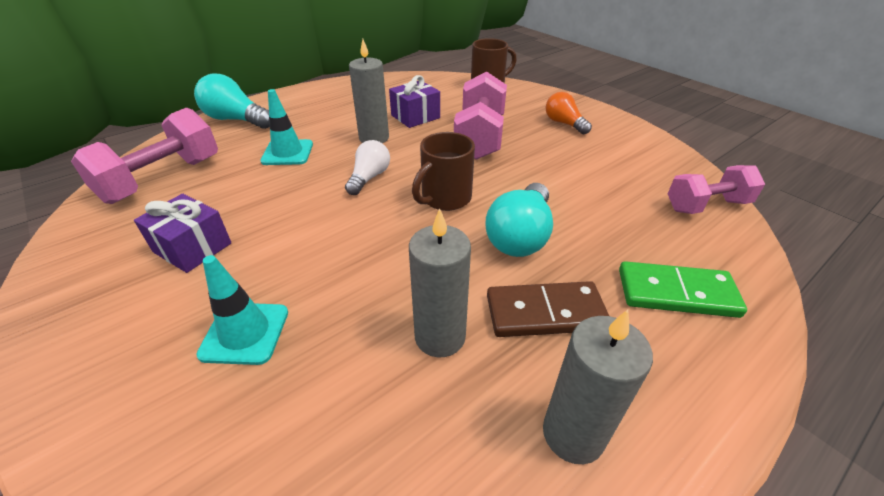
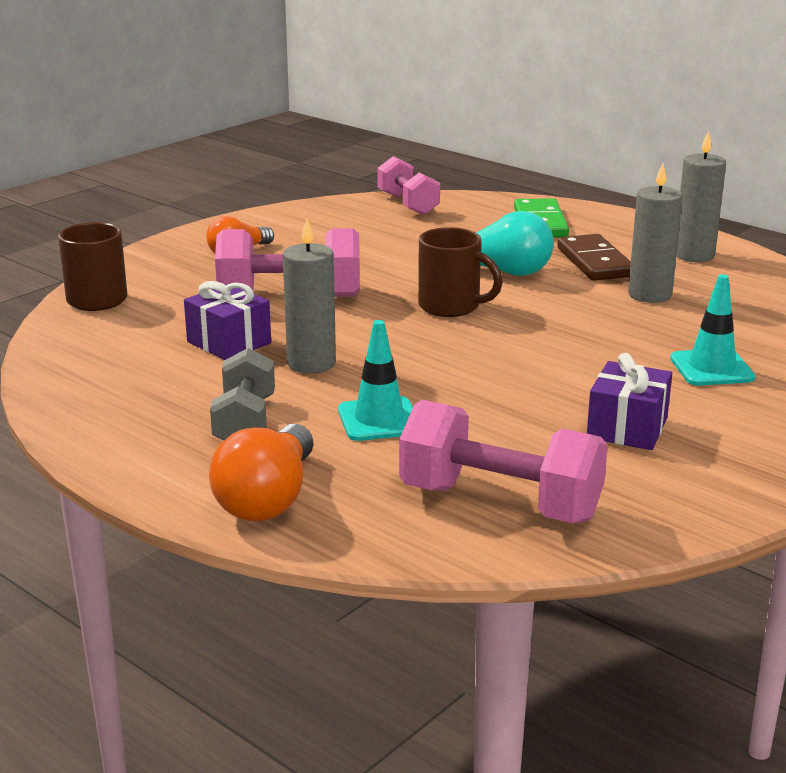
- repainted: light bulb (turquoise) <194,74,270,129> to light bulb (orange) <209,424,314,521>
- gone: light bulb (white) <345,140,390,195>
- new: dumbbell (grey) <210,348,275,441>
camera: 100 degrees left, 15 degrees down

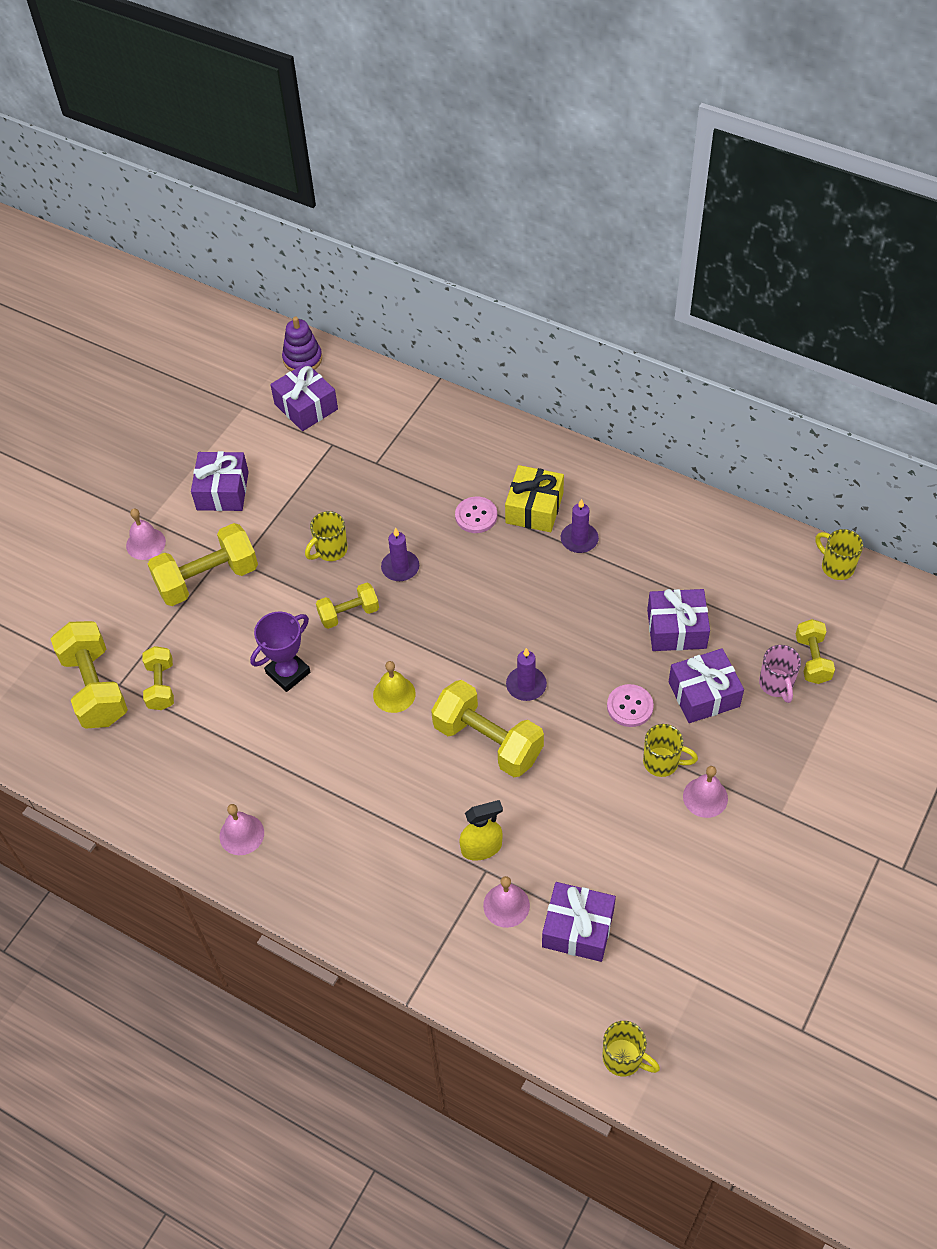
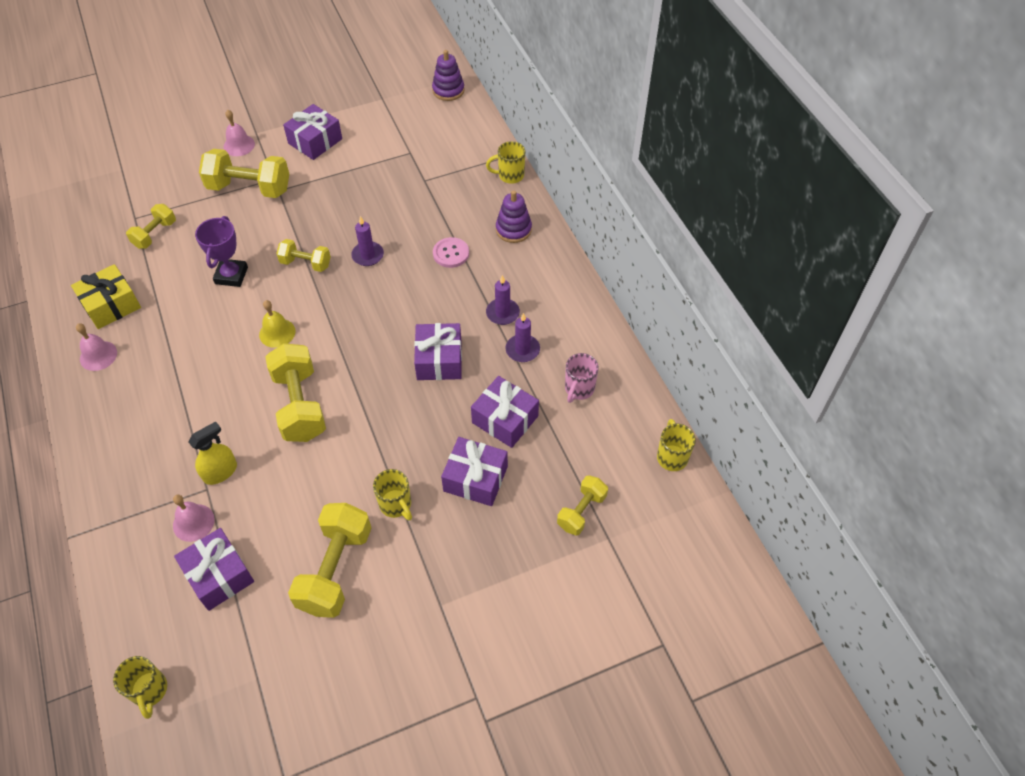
- shifted: dumbbell (yellow) <51,621,128,728> to <288,503,371,618>
- rotated: trophy (purple) <250,612,310,692> = <195,216,248,287> 75 degrees counterclockwise
- shifted: gift (purple) <270,363,338,431> to <414,323,462,380>
- shifted: mug (yellow) <305,511,348,561> to <486,141,525,184>
- rotated: spray bottle (yellow) <459,800,503,861> = <188,421,237,485> 60 degrees counterclockwise
- shifted: gift (yellow) <505,465,564,532> to <71,264,141,329>
- shifted: candle (purple) <506,648,547,701> to <505,313,540,362>
- gone: button (pink) <607,684,654,727>
- gone: bell (pink) <683,766,728,818>
- shifted: mug (pink) <759,645,801,703> to <565,353,599,403>
- new: stacking toy (purple) <496,190,532,243>
camera: 35 degrees right, 0 degrees up

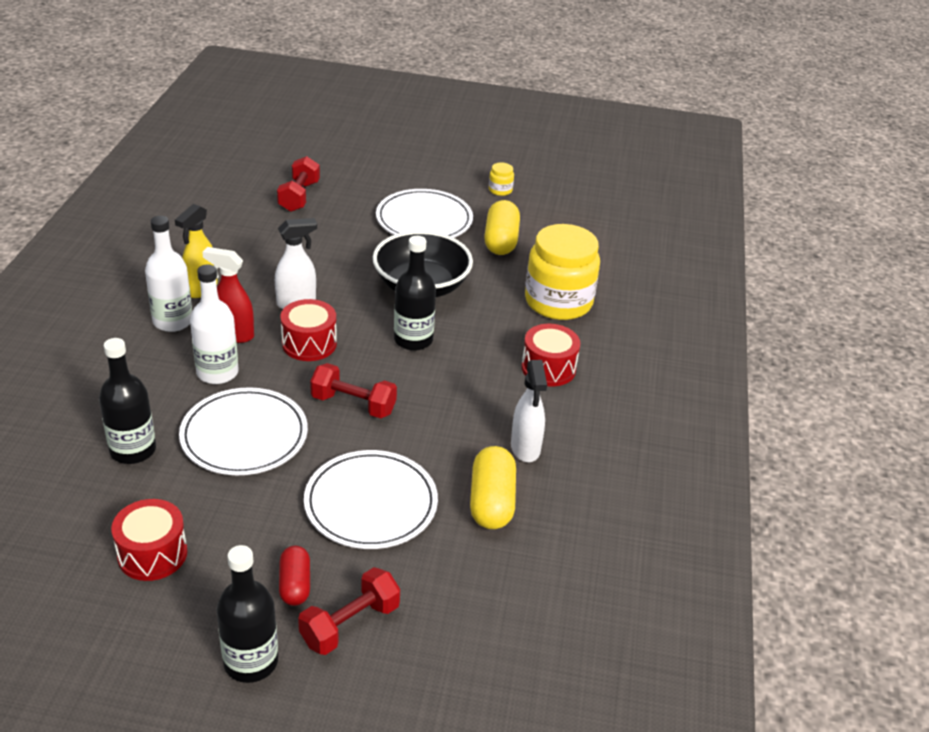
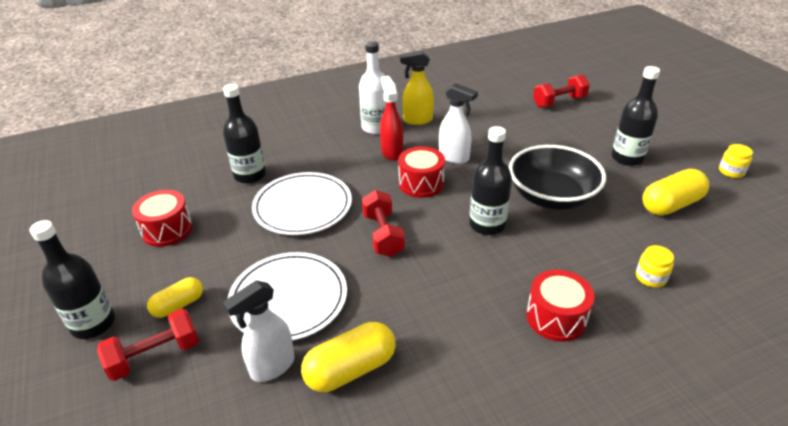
- gone: bottle (white) <190,265,239,384>
- repainted: capsule (red) <279,546,310,606> to capsule (yellow) <147,277,203,318>
- rotated: dumbbell (red) <298,567,400,655> = <97,309,199,381> 45 degrees counterclockwise
- swapped: plate (white) <376,189,473,238> to bottle (black) <611,66,660,166>
- shifted: spray bottle (white) <511,360,547,462> to <222,280,295,382>
- scaled: jar (yellow) <525,224,600,320> = <636,245,674,287> x0.40
camera: 60 degrees right, 0 degrees up

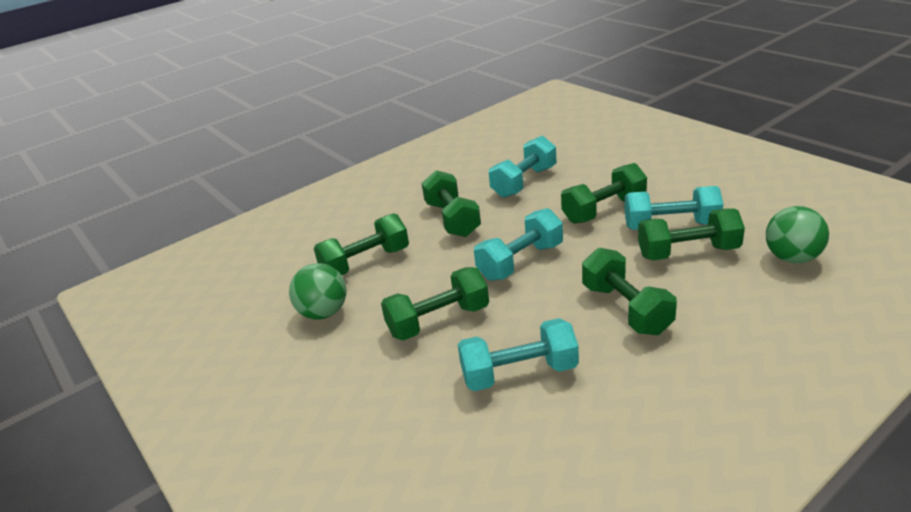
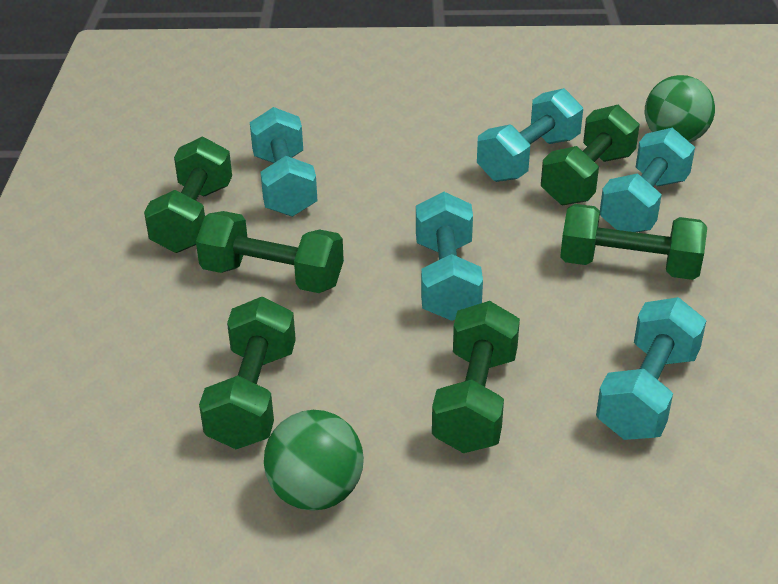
- shifted: dumbbell (green) <561,163,647,224> to <144,136,232,253>
- new: dumbbell (turquoise) <600,128,695,232>
camera: 55 degrees left, 5 degrees up

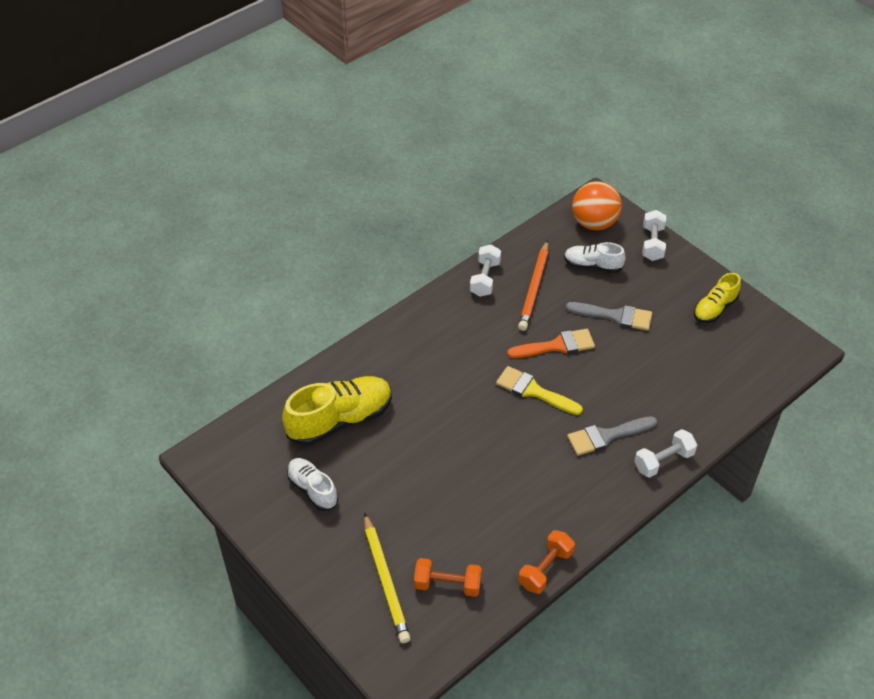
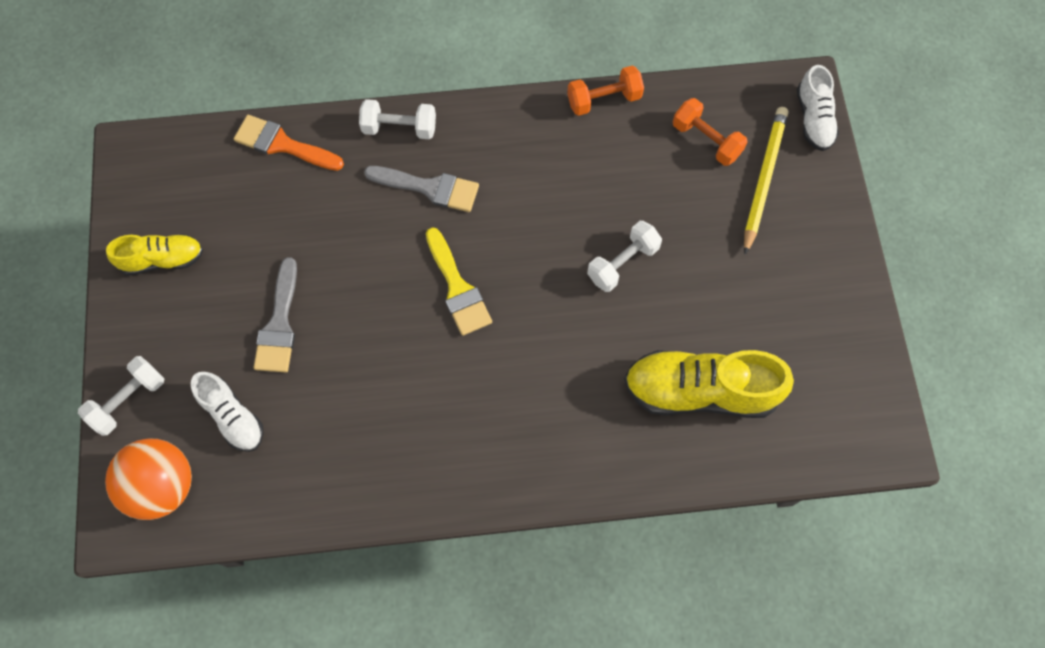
- shifted: shoe (white) <287,458,338,511> to <797,65,839,151>
- shifted: dumbbell (white) <470,245,501,297> to <587,221,662,292>
- shifted: brush (orange) <507,329,595,358> to <234,115,344,171>
- gone: pencil (orange) <518,240,548,331>
- rotated: brush (grey) <566,302,652,331> = <254,257,297,372> 135 degrees counterclockwise
camera: 145 degrees left, 20 degrees up

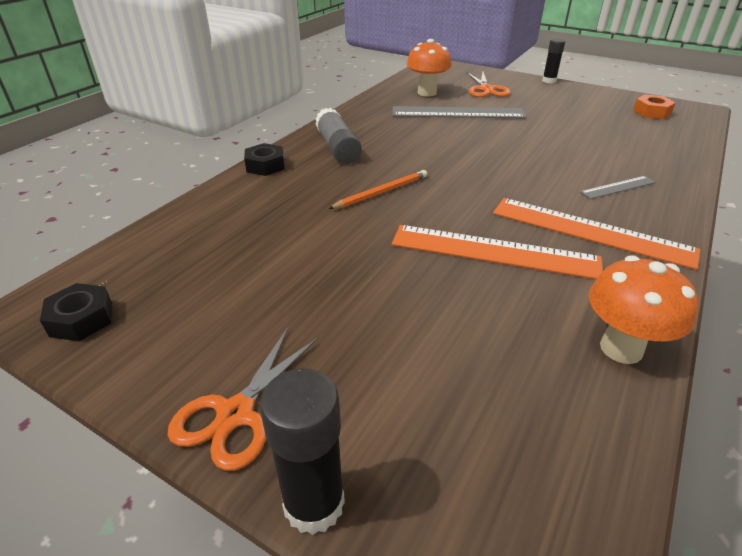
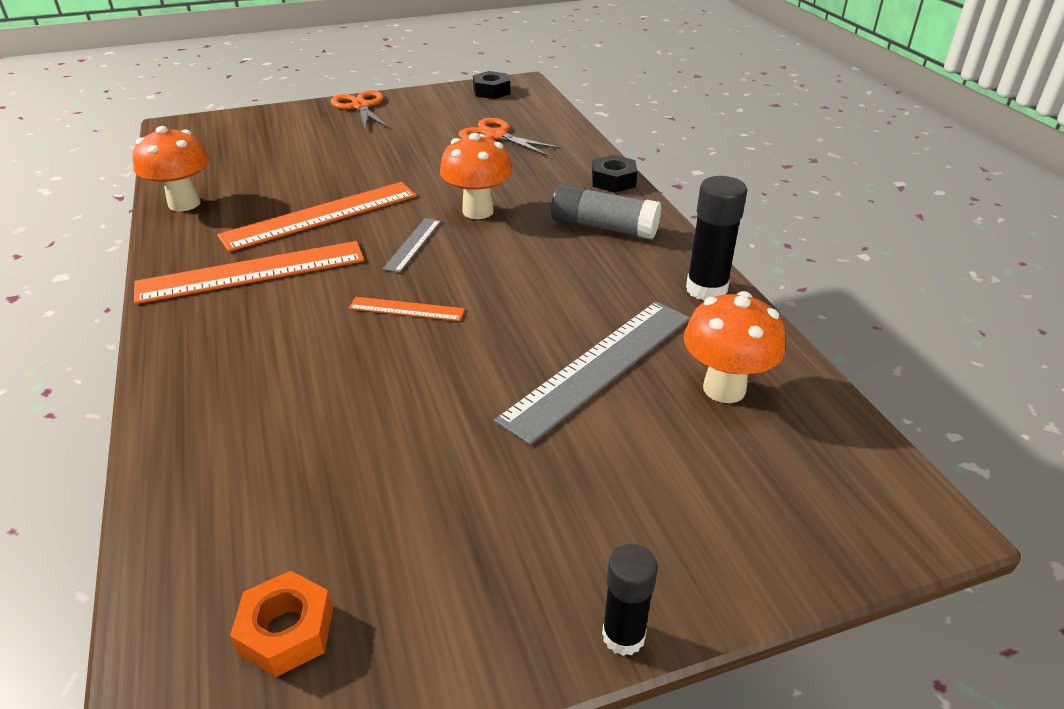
- shifted: glue stick (black) <260,368,345,535> to <686,176,747,301>
- swapped: pencil (orange) <328,170,427,209> to mushroom (orange) <440,133,512,219>
- shifted: scissors (orange) <467,72,511,97> to <459,118,562,156>
- shifted: ruler (grey) <580,176,656,199> to <383,218,441,273>
- new: ruler (orange) <349,297,465,321>
camera: 130 degrees right, 0 degrees up

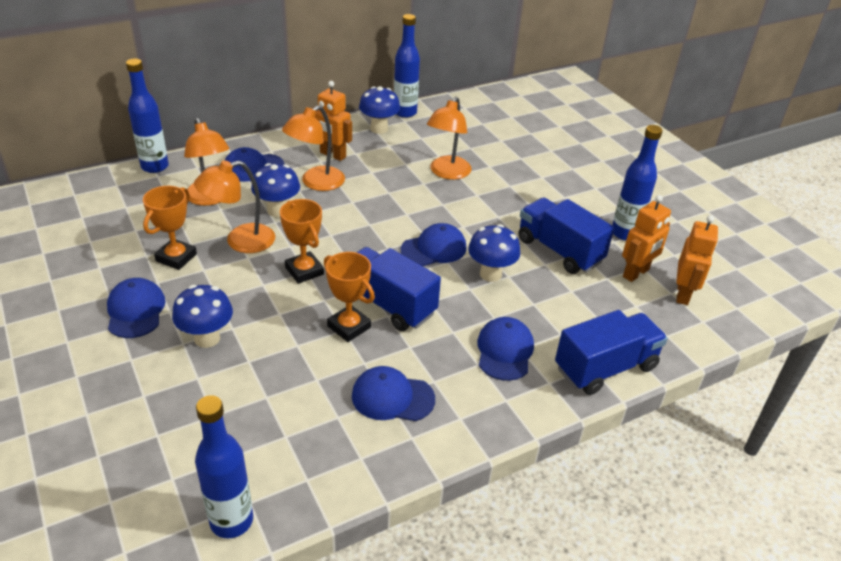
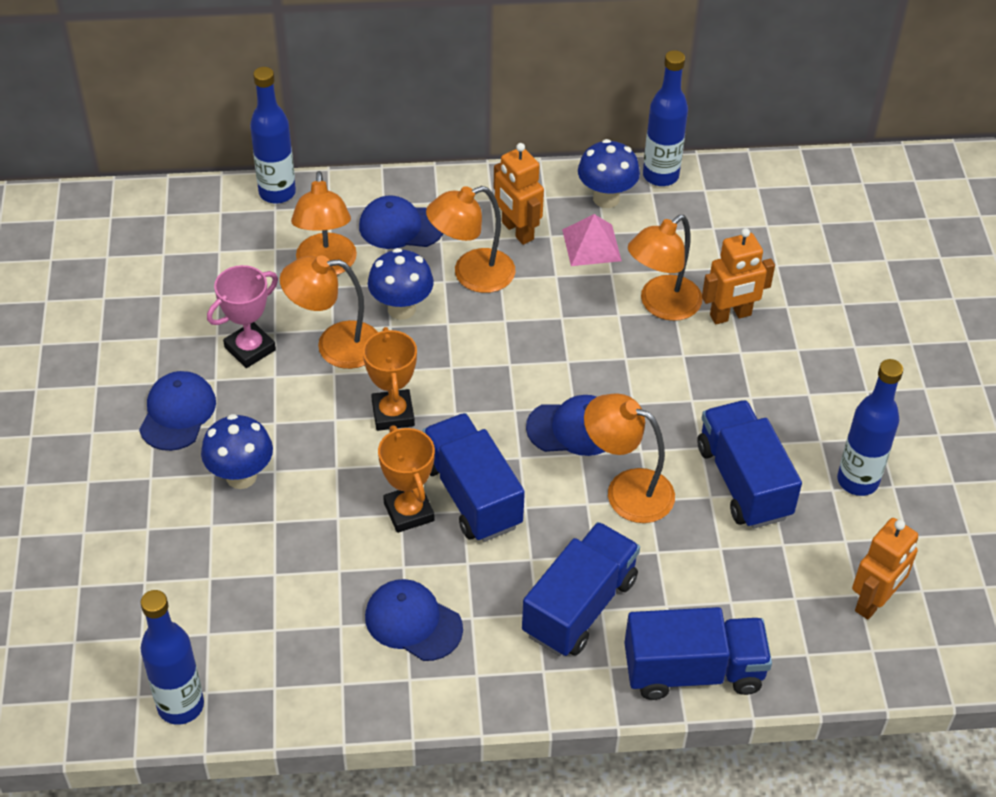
- repainted: trophy (orange) <143,186,197,270> to trophy (pink) <207,265,278,368>
- swapped: mushroom (blue) <468,224,520,282> to lamp (orange) <584,393,675,523>
- swapped: cap (blue) <477,317,534,381> to truck (blue) <522,522,640,656>
- shifted: robot (orange) <622,195,671,282> to <702,228,775,324>
- new: pyramid (pink) <562,214,622,266>
camera: 25 degrees right, 10 degrees up

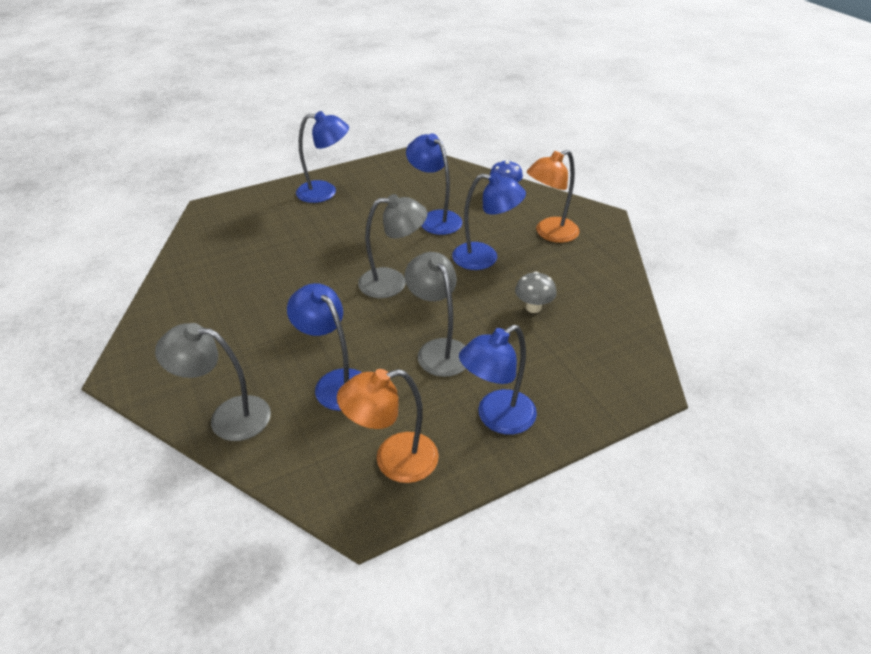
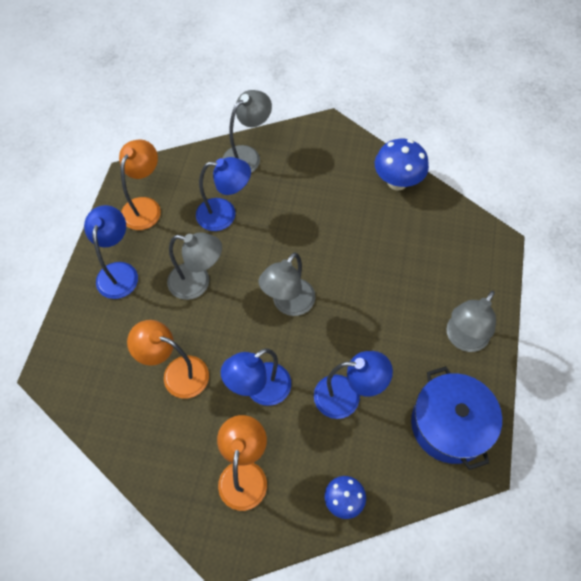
- repainted: lamp (blue) <296,111,349,203> to lamp (grey) <446,291,496,352>
- swapped: mushroom (grey) <515,272,557,313> to lamp (orange) <127,320,209,399>
- new: mushroom (blue) <375,139,429,190>
- new: pot (blue) <411,366,502,470>
camera: 130 degrees right, 20 degrees up

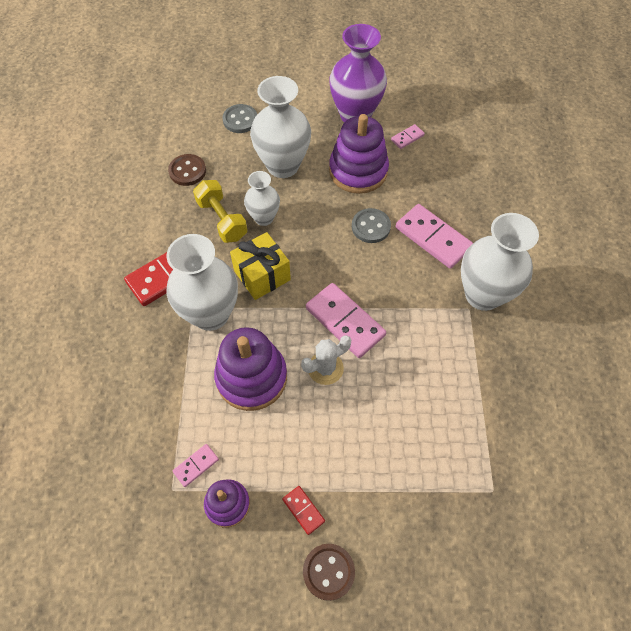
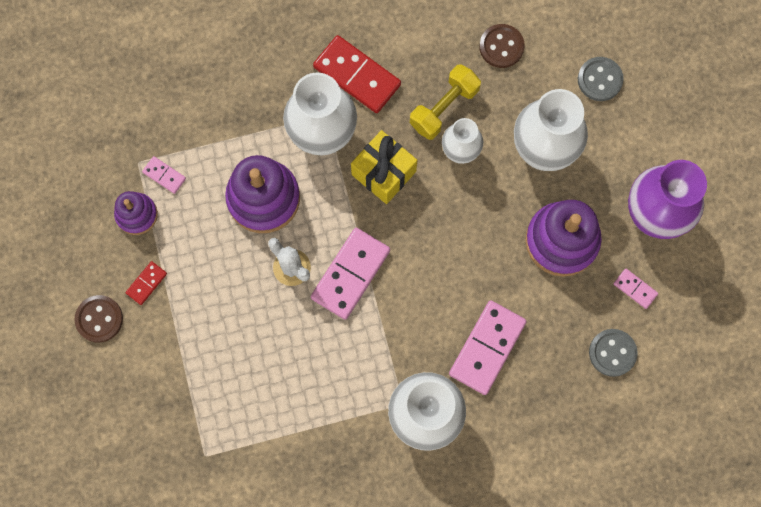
- shifted: button (grey) <352,208,391,243> to <589,329,638,377>
camera: 75 degrees right, 15 degrees up

